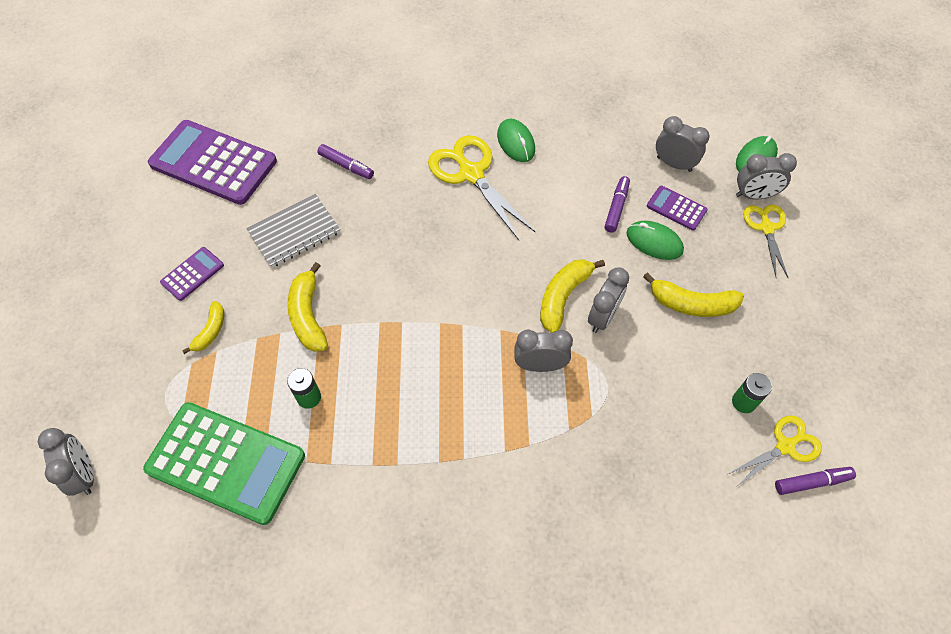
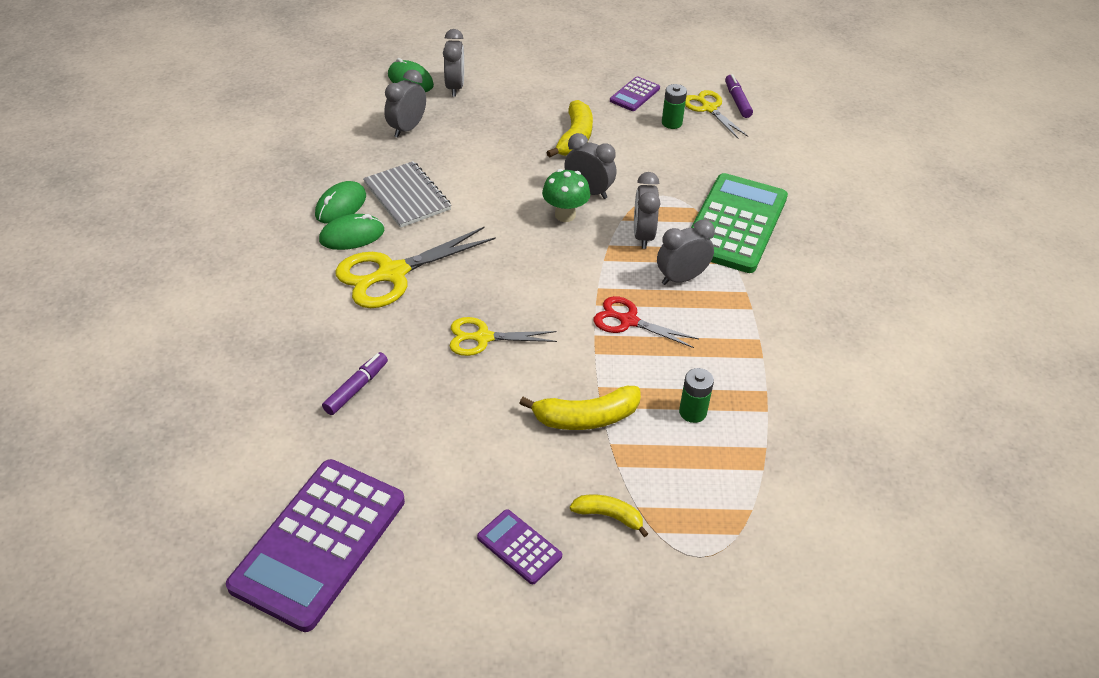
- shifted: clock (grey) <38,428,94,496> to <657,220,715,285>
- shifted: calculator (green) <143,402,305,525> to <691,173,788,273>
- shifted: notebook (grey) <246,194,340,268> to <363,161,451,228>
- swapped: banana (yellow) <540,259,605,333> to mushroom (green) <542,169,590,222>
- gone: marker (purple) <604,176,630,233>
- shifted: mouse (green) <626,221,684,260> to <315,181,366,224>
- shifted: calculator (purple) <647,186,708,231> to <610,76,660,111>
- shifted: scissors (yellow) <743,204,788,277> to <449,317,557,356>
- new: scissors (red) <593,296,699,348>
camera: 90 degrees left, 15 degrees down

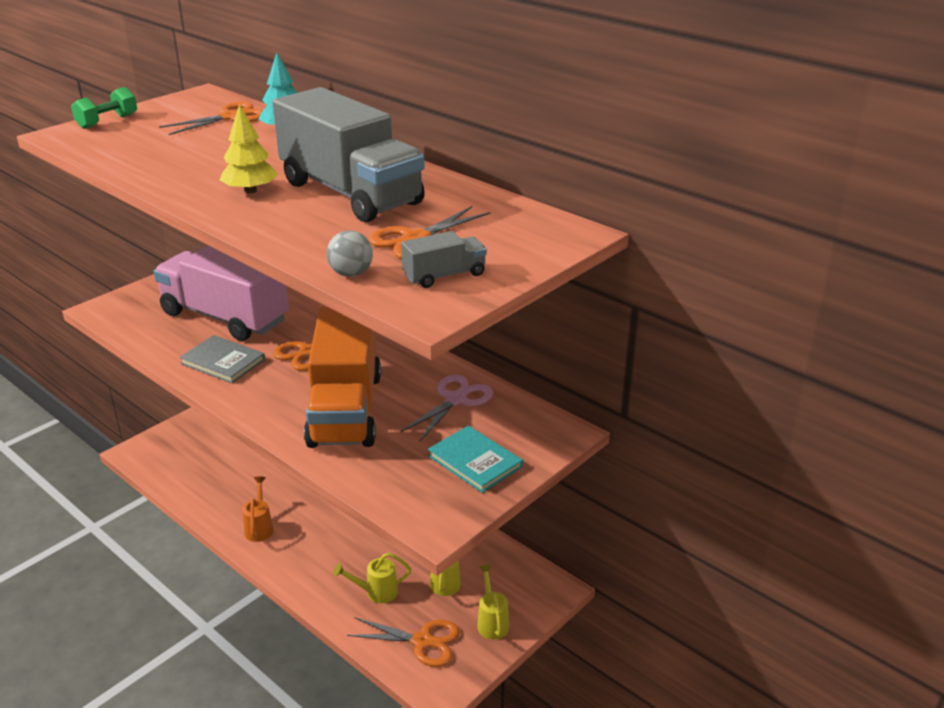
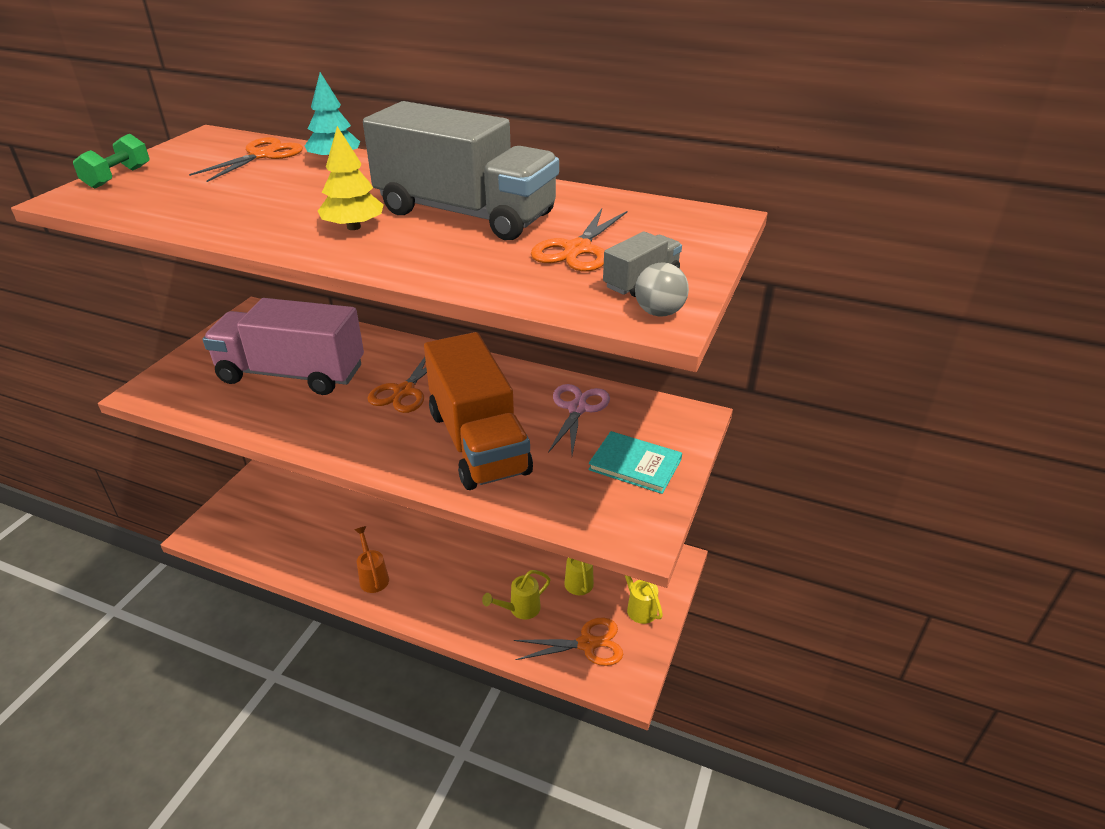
- gone: book (grey) <179,335,265,383>
- shifted: ball (grey) <327,231,373,277> to <635,262,689,317>
camera: 20 degrees left, 5 degrees up

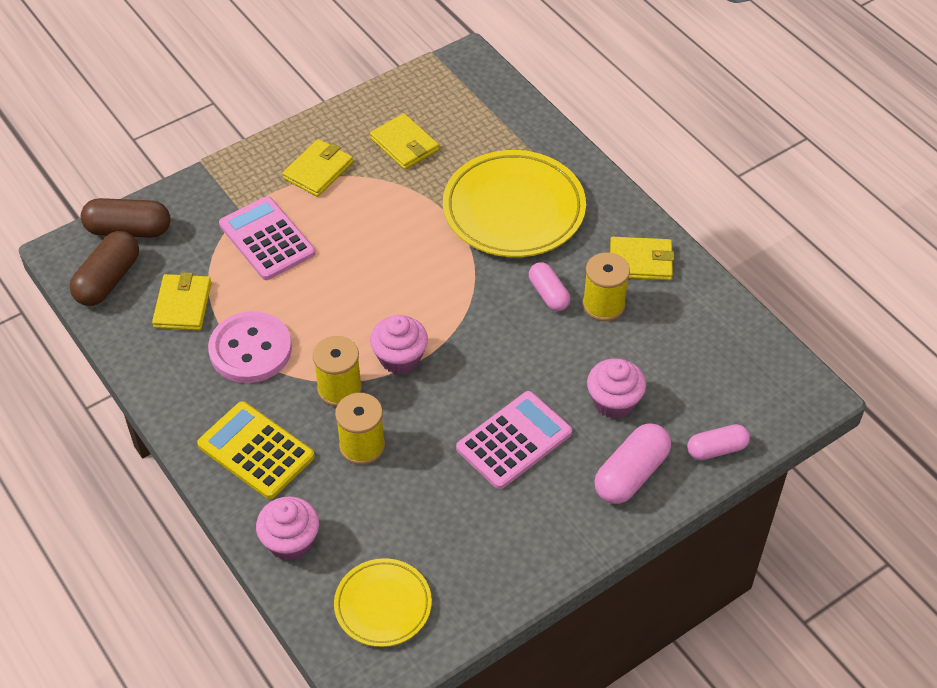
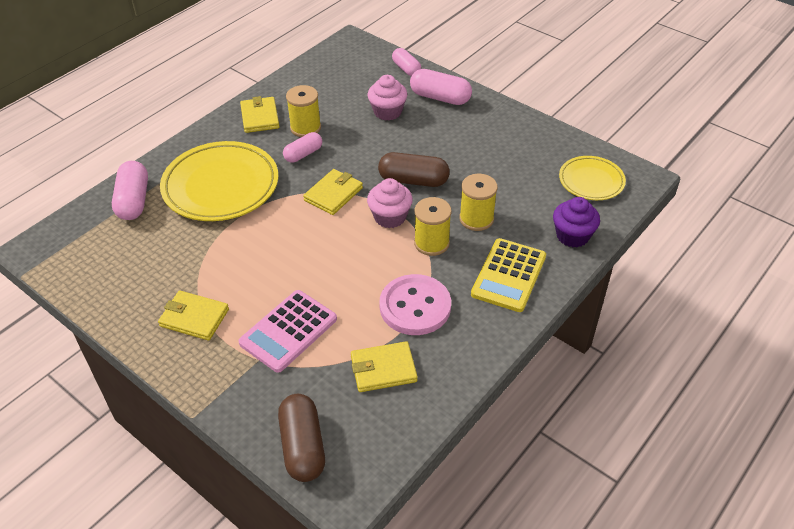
- shifted: capsule (brown) <70,231,139,306> to <378,152,450,187>
- repainted: cupcake (pink) <256,496,319,561> to cupcake (purple) <553,197,600,247>
- shifted: wallet (yellow) <370,113,439,170> to <303,169,363,215>
- gone: calculator (pink) <456,391,572,489>
- new: capsule (pink) <112,161,148,220>
camera: 105 degrees left, 5 degrees down

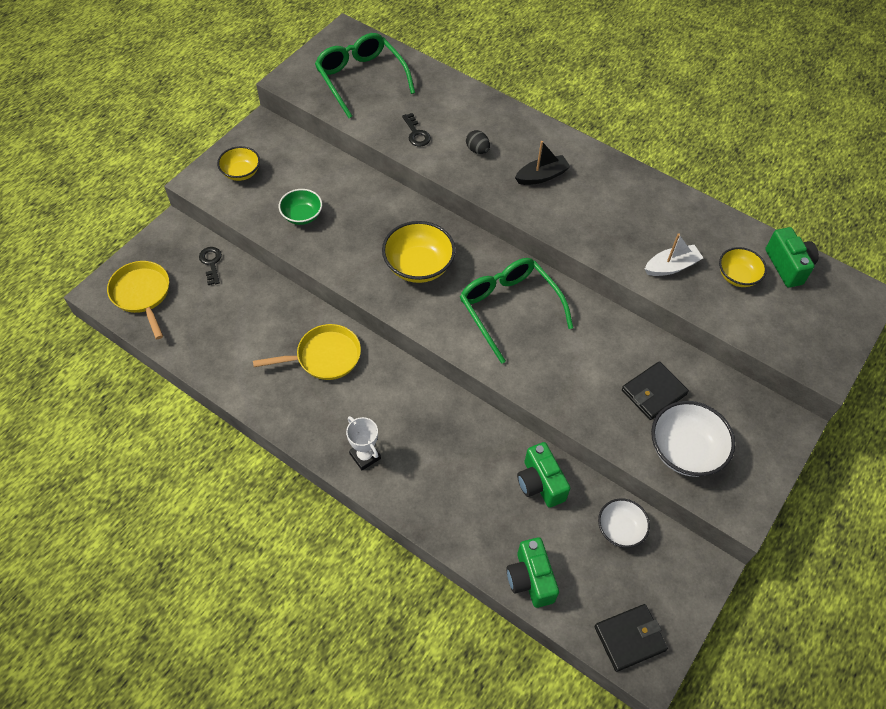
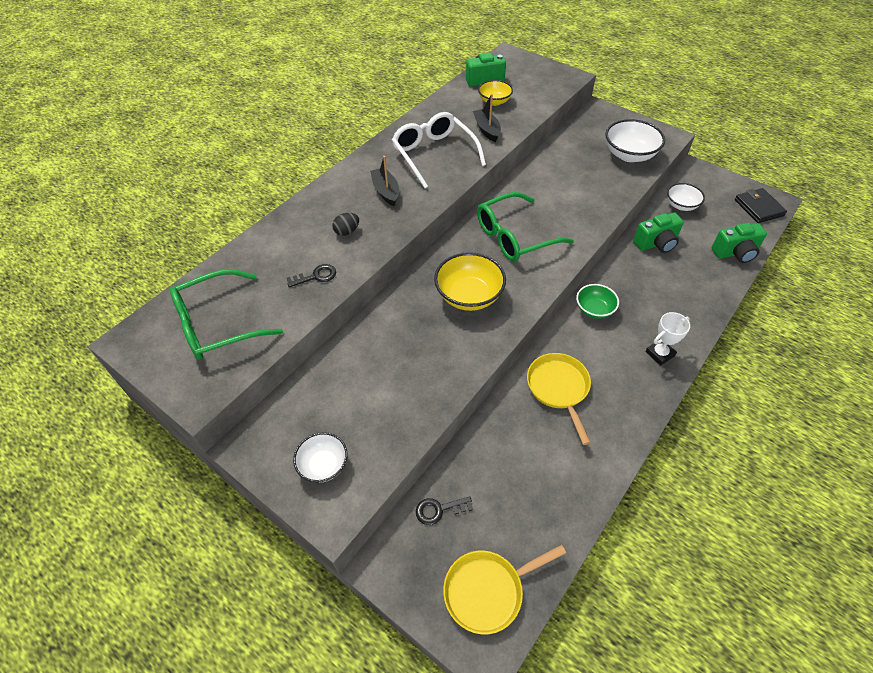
- repainted: bowl (yellow) <217,146,260,181> to bowl (white) <293,432,348,483>
- shifted: bowl (green) <279,189,322,225> to <576,284,619,319>
- gone: wallet (black) <622,361,689,420>
- repainted: boat (white) <645,233,703,276> to boat (black) <473,94,501,142>
- new: glasses (white) <392,112,486,188>
camera: 85 degrees left, 5 degrees down

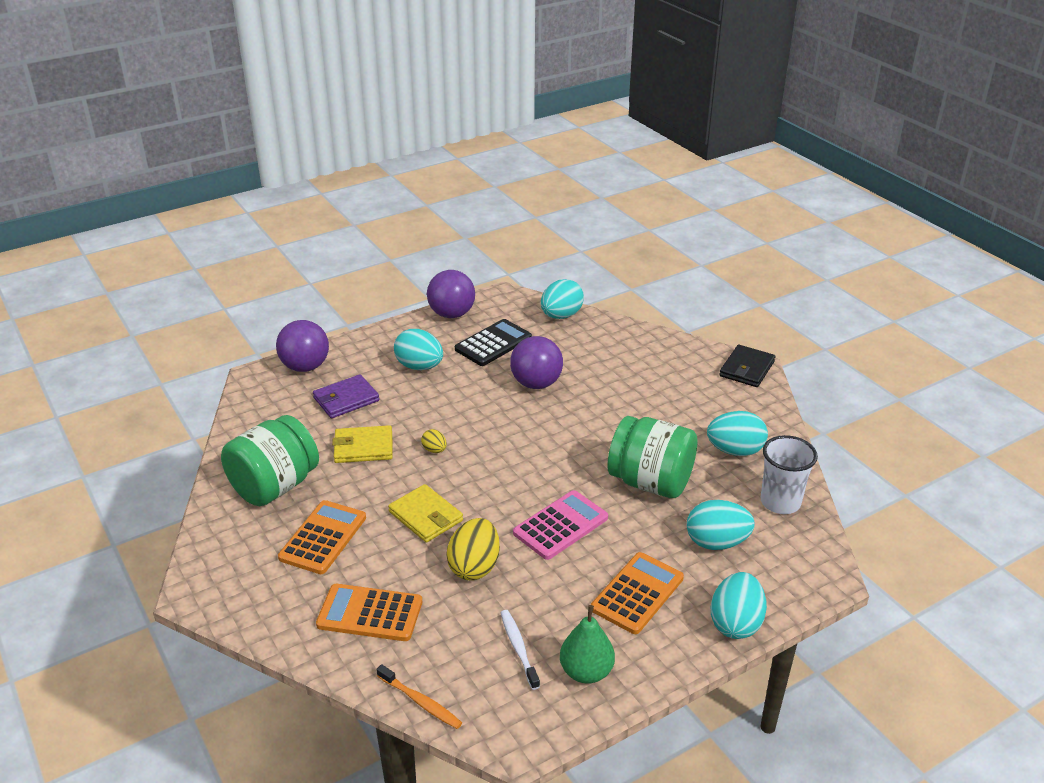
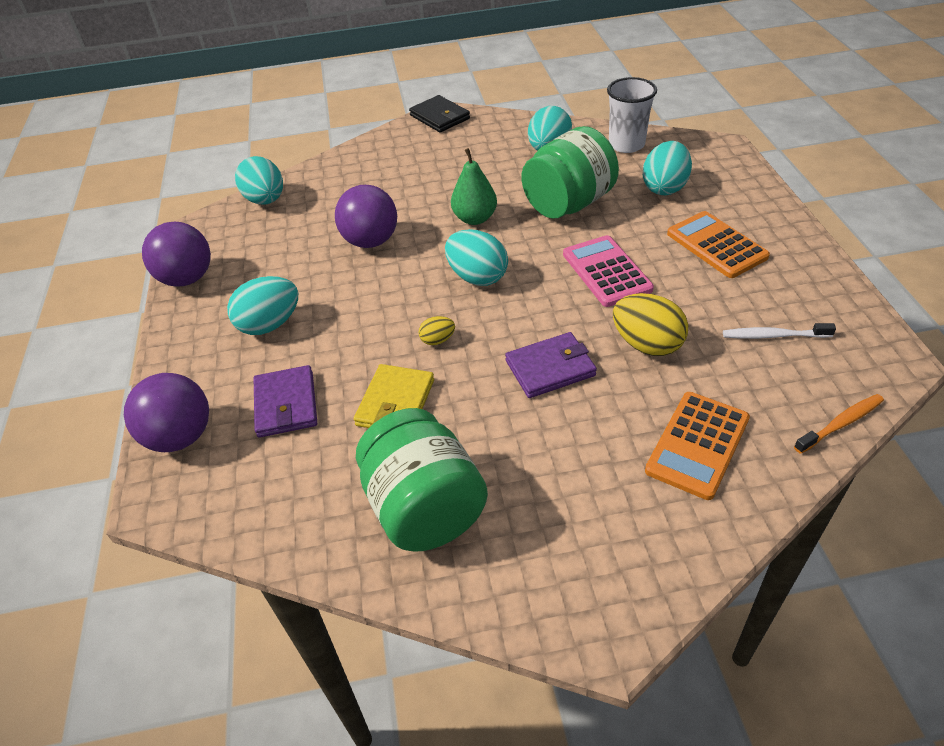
- gone: calculator (orange) <278,500,366,574>
- repainted: wallet (yellow) <388,484,463,543> to wallet (purple) <505,332,597,398>
- gone: calculator (black) <455,319,532,366>
- shifted: pear (green) <560,605,615,684> to <451,148,497,225>
- shifted: egg (turquoise) <711,572,767,639> to <445,229,508,286>
camera: 65 degrees left, 10 degrees up

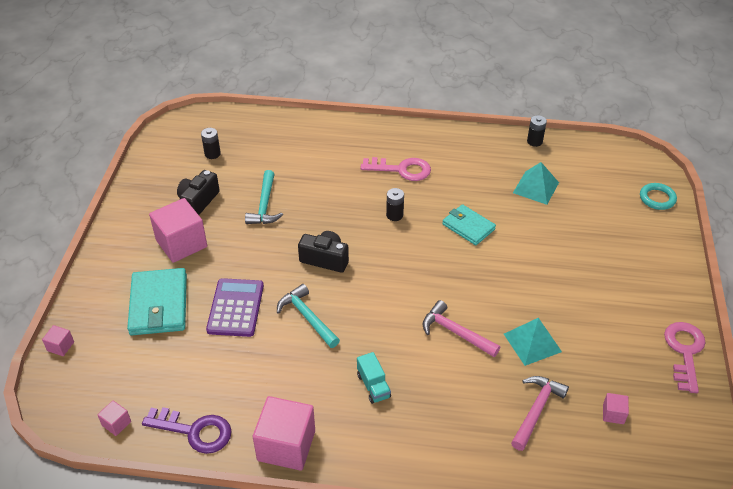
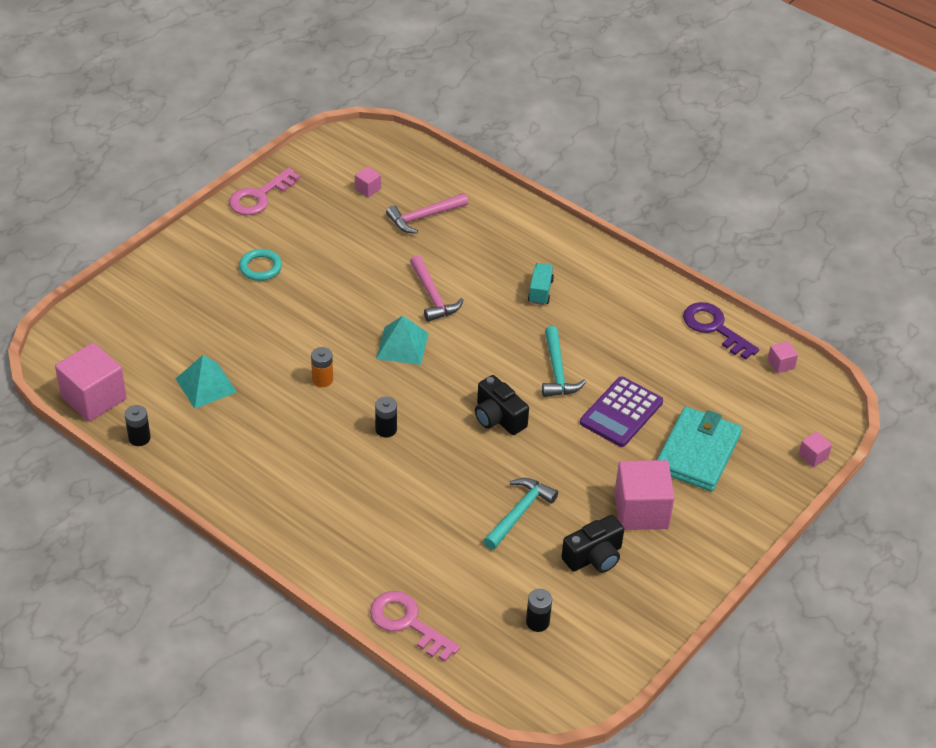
- shifted: cube (pink) <253,396,315,471> to <55,343,127,422>
- shifted: key (pink) <360,157,431,181> to <370,591,460,662>
- swapped: wallet (turquoise) <442,204,496,245> to battery (orange) <311,347,333,387>
- shifted: pyramid (turquoise) <504,318,562,366> to <376,316,429,365>
- shifted: ring (turquoise) <640,183,677,210> to <239,249,282,281>
camera: 150 degrees left, 0 degrees up

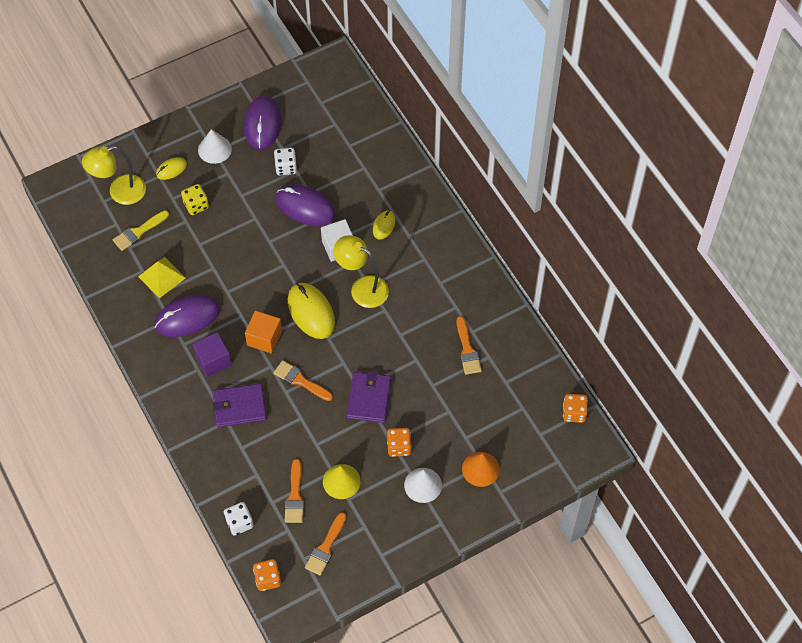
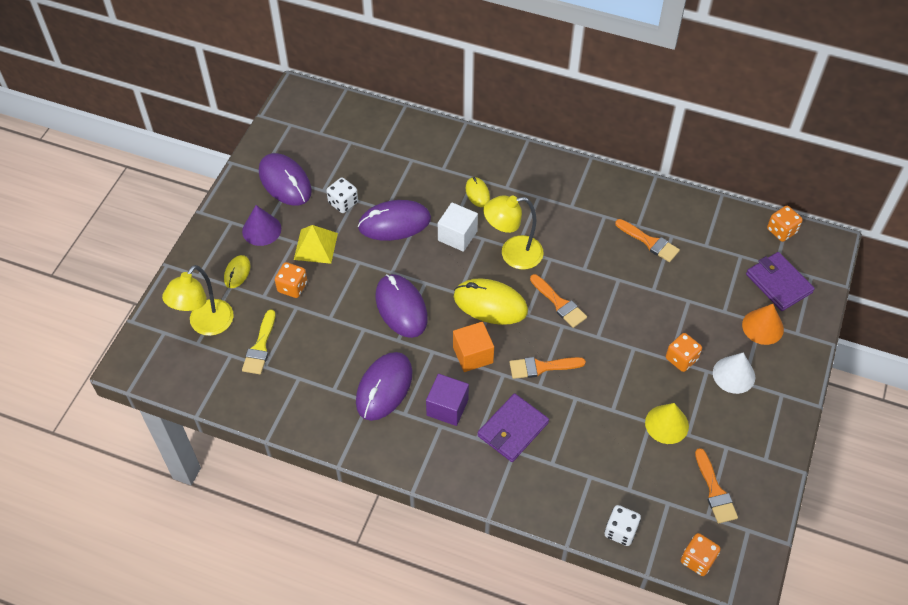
- shifted: pyramid (yellow) <138,257,186,298> to <294,225,338,264>
- repainted: dice (yellow) <181,184,209,215> to dice (orange) <275,262,307,298>
- repainted: cone (white) <198,129,232,164> to cone (purple) <242,205,281,246>
- shifted: brush (orange) <285,459,304,523> to <530,274,587,328>
- shifted: wallet (purple) <347,371,391,423> to <746,252,815,311>
- new: mouse (purple) <376,274,428,338>
camera: 40 degrees left, 5 degrees down

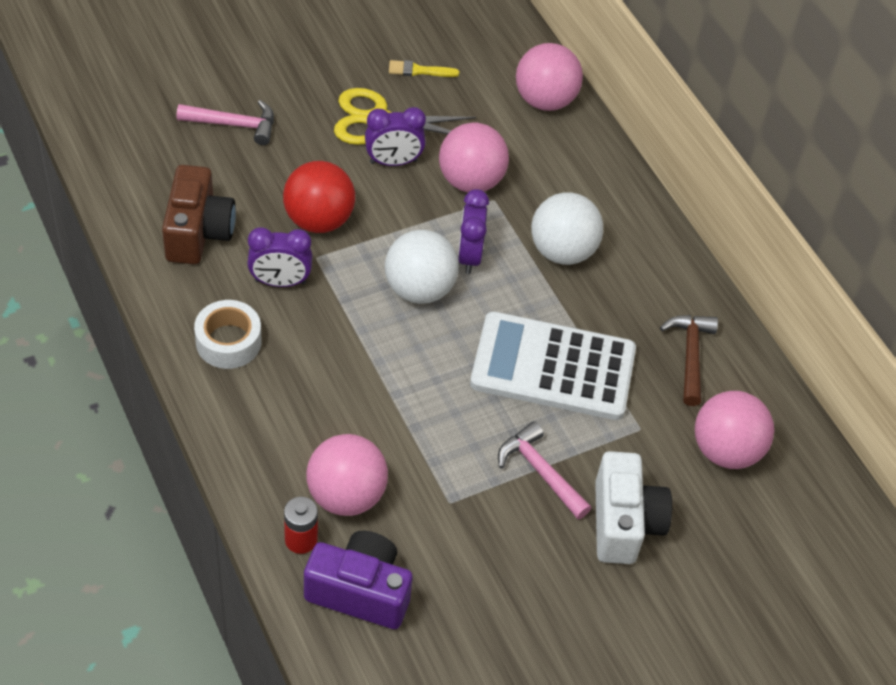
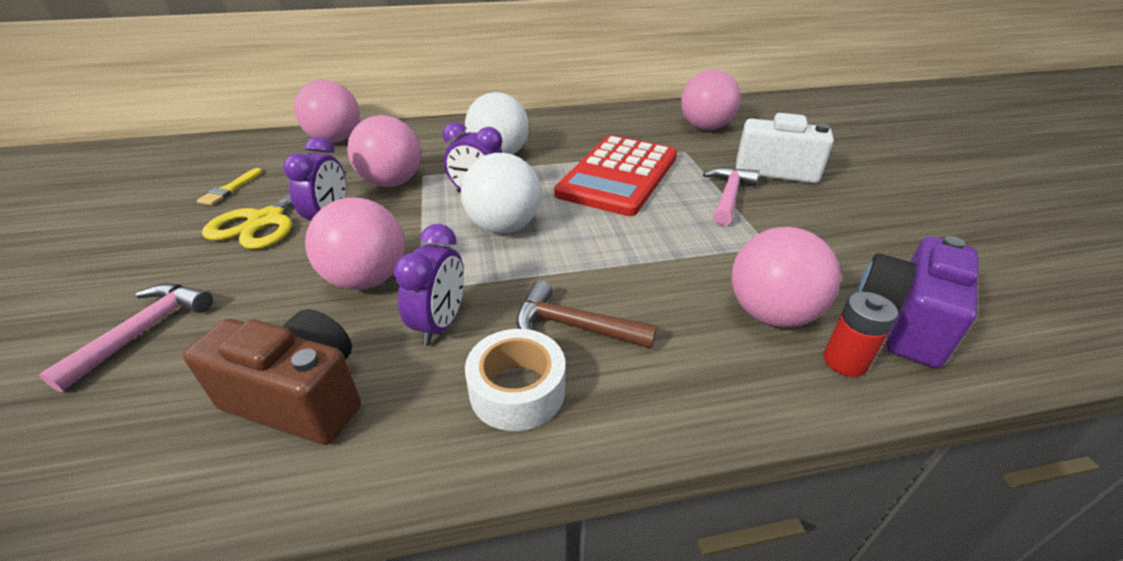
- repainted: ball (red) <283,161,355,233> to ball (pink) <305,197,404,290>
- repainted: calculator (white) <470,311,636,420> to calculator (red) <554,135,677,216>
- rotated: hammer (pink) <498,421,591,519> = <703,167,760,226> 135 degrees clockwise
- shifted: hammer (brown) <660,315,718,406> to <516,280,657,349>
camera: 70 degrees left, 15 degrees down

